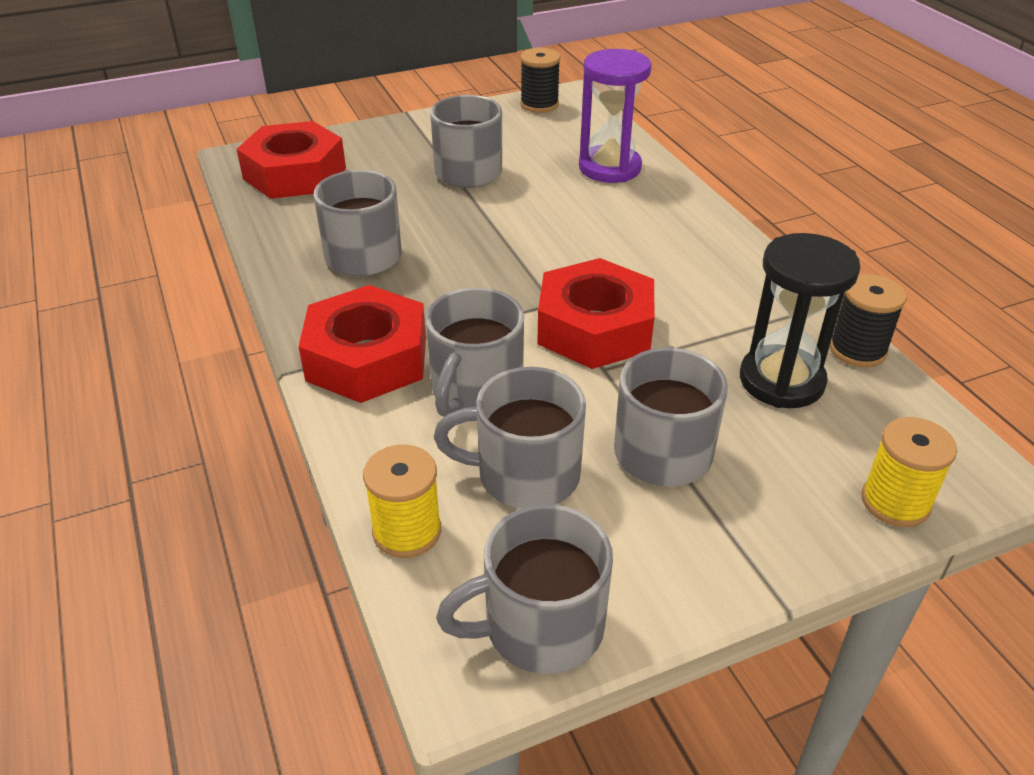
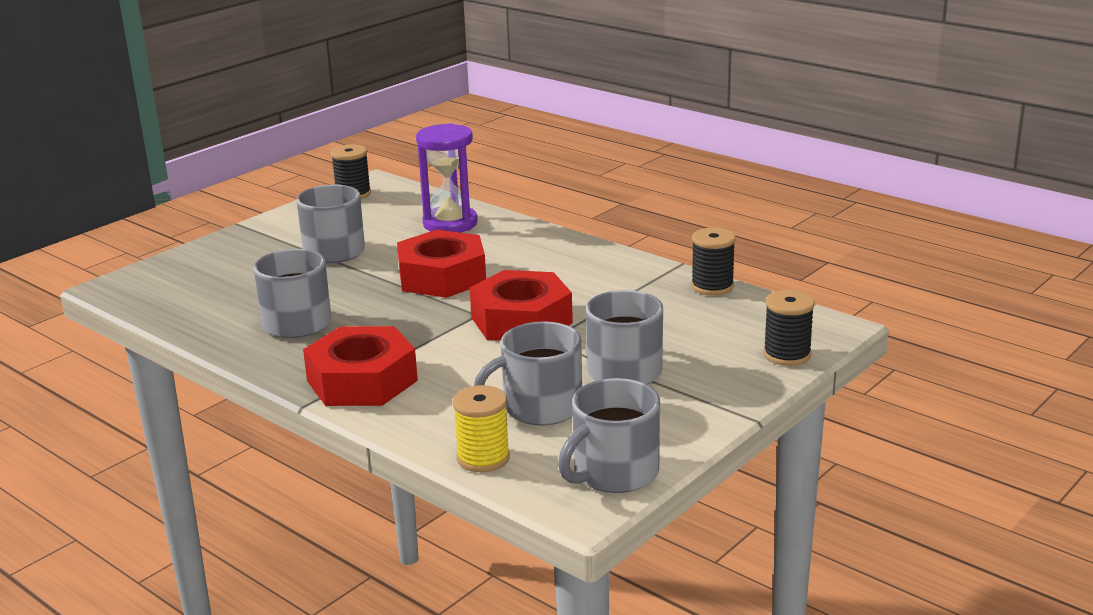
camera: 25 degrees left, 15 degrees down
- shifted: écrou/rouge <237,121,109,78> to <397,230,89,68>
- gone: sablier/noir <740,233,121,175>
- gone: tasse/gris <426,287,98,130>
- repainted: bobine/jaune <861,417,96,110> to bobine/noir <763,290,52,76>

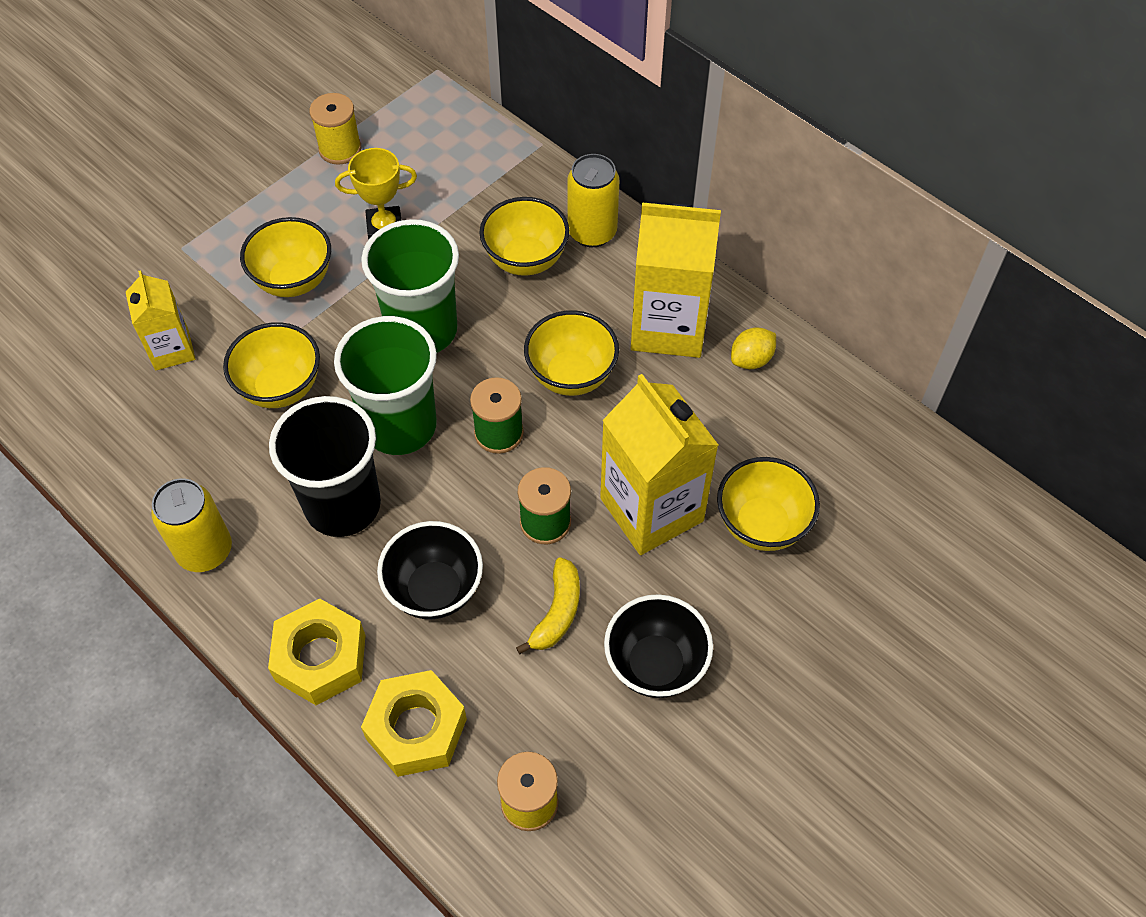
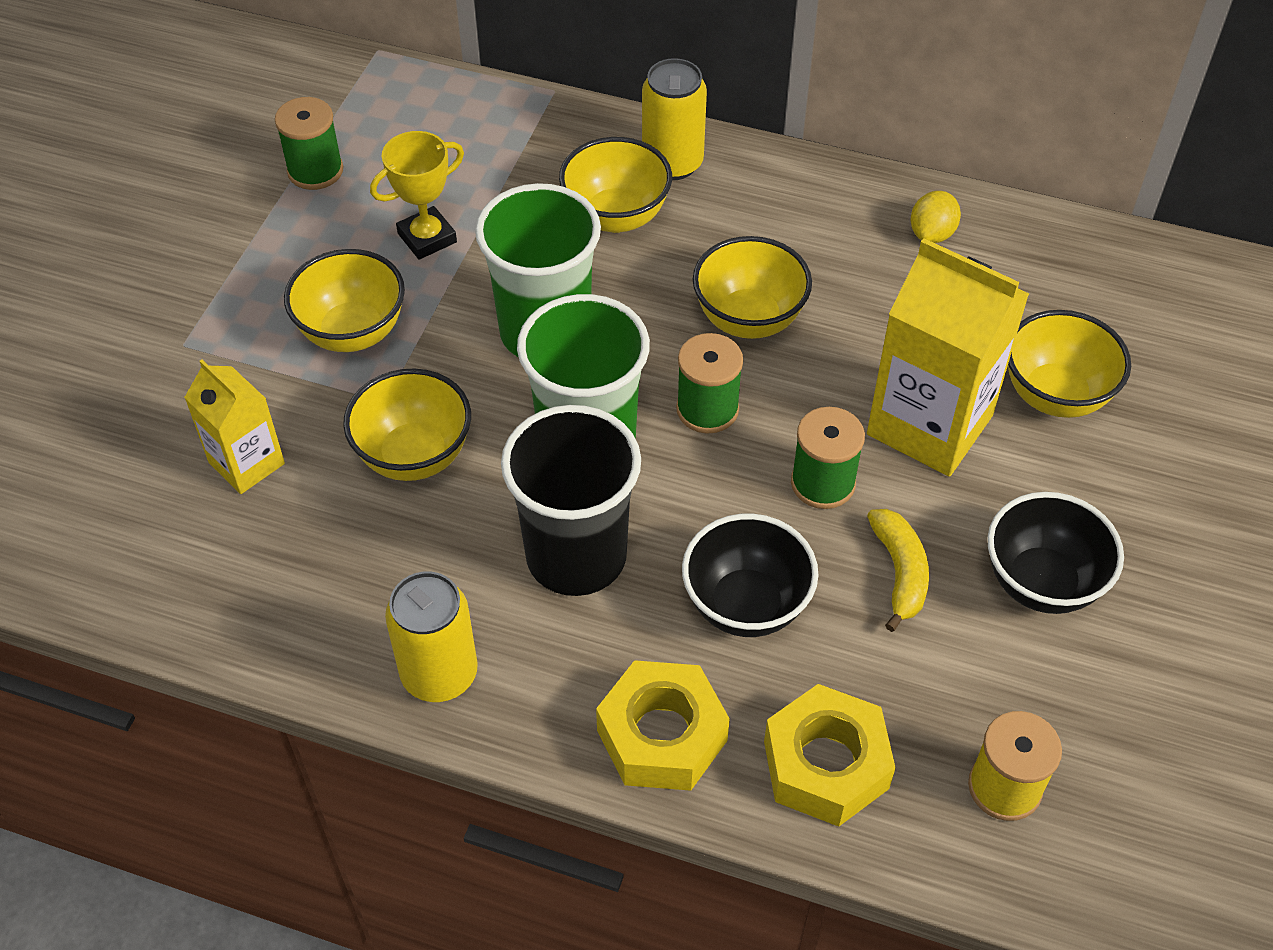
camera: 25 degrees left, 5 degrees down
- repainted: bobine/jaune <310,93,51,72> to bobine/vert <275,97,68,93>
- gone: brique de lait/jaune <631,202,90,156>

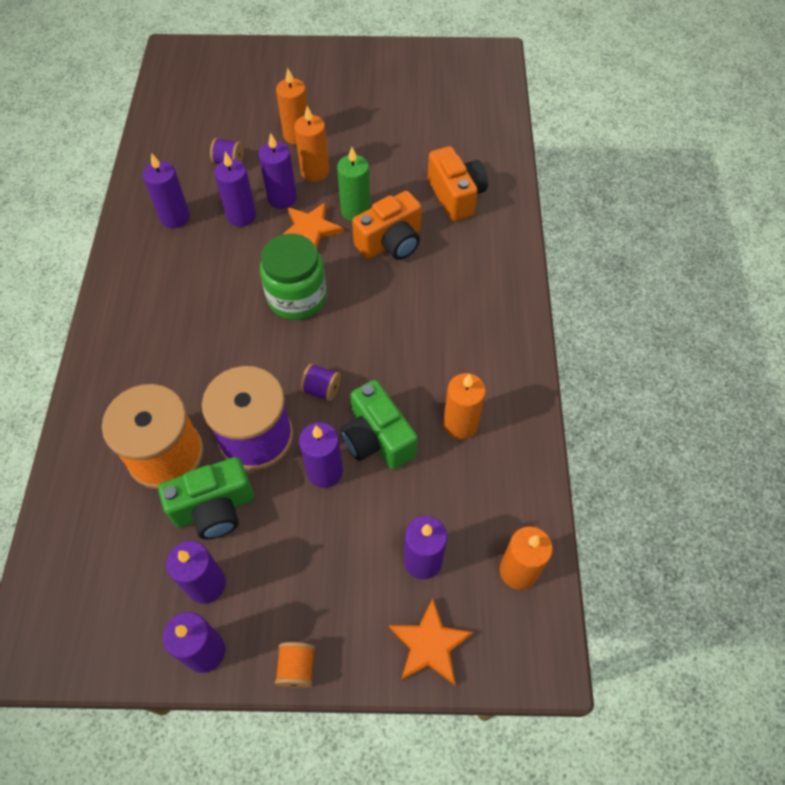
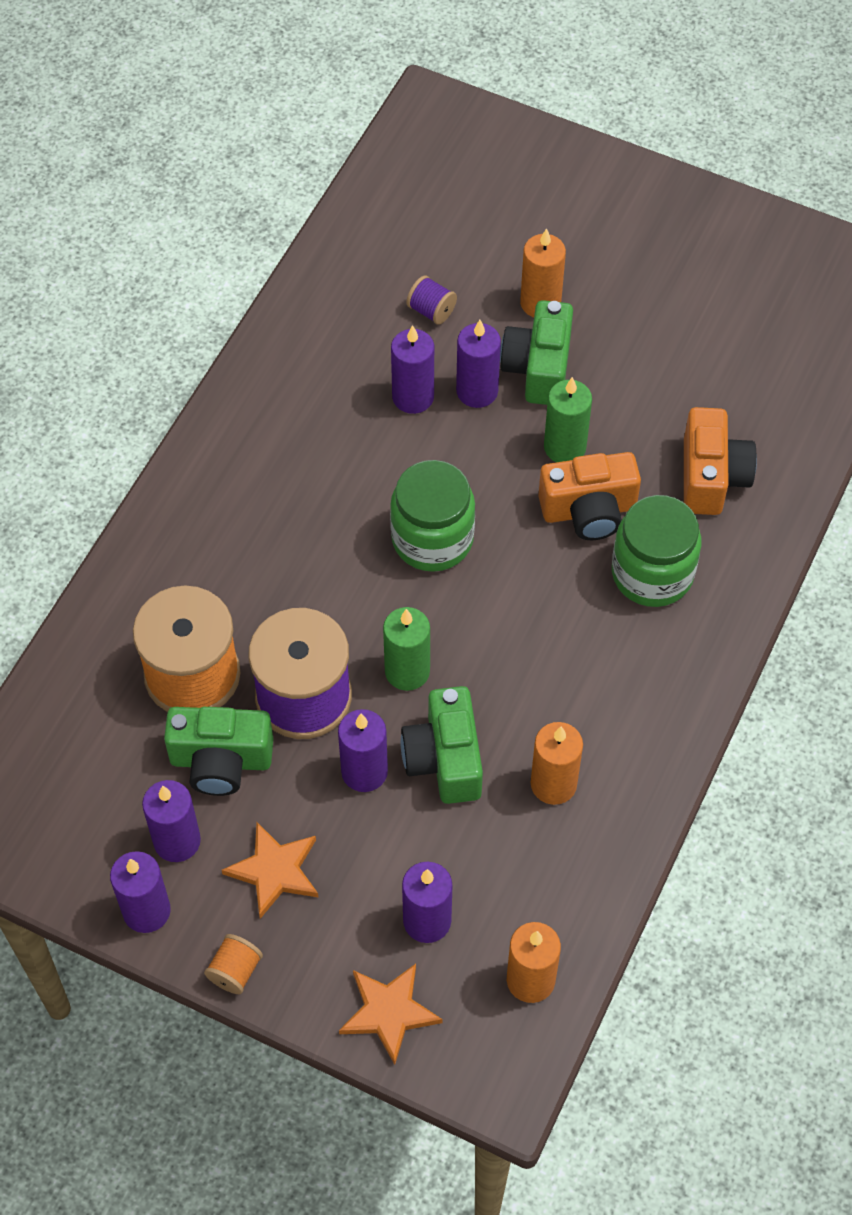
camera: 25 degrees right, 0 degrees up
- swapped: bougie/orange <294,106,35,76> to appareil photo/vert <500,300,73,105>
- gone: bougie/violet <143,153,47,75>
- shifted: étoile/orange <282,202,62,47> to <222,822,97,97>
- swapped: bobine/violet <300,363,41,38> to bougie/vert <383,607,47,84>
- new: bocal/vert <612,495,89,112>

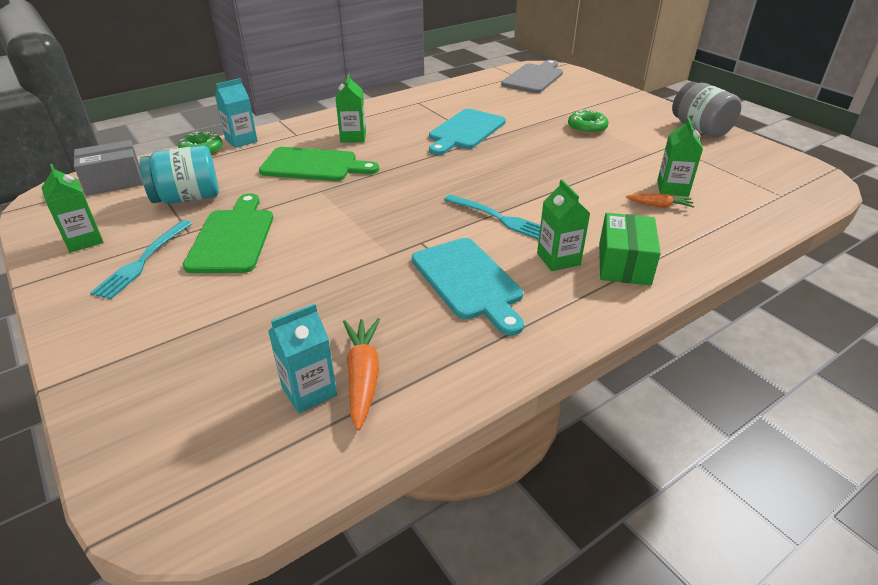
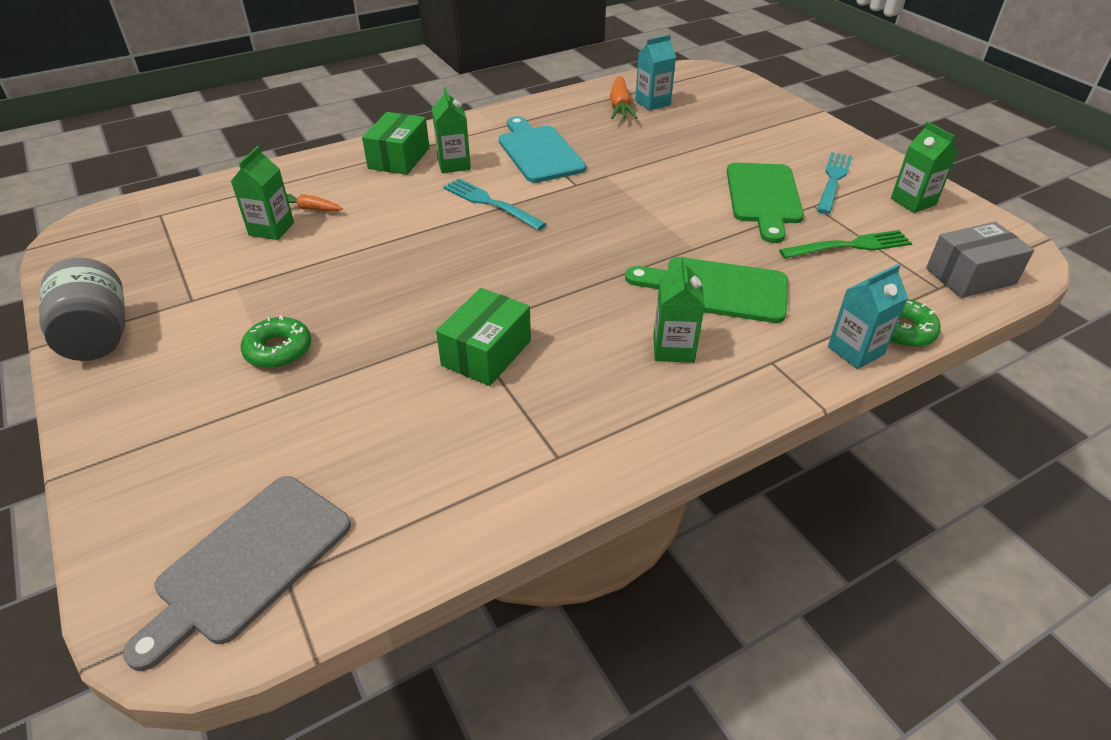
camera: 175 degrees left, 5 degrees up
- swapped: planche à découper/turquoise <429,109,77,46> to boîte/vert <436,288,95,98>
- swapped: bocal/turquoise <139,145,80,59> to fourchette/vert <779,230,133,28>

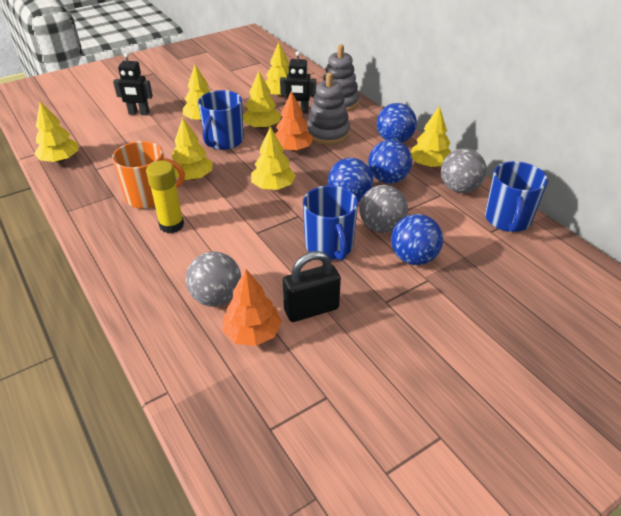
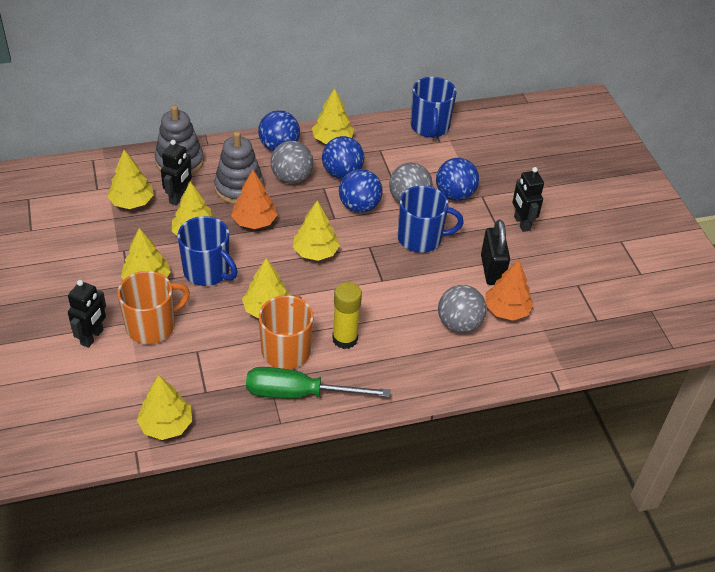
camera: 75 degrees left, 5 degrees up
- shifted: balle/gris <441,148,46,45> to <271,141,42,43>
- rotated: tasse/bleu <485,161,63,71> = <411,77,46,61> 60 degrees clockwise
- new: robot/noir <513,167,31,65>
- new: tasse/orange <117,271,73,73>
- new: tournevis/vert <246,367,144,32>

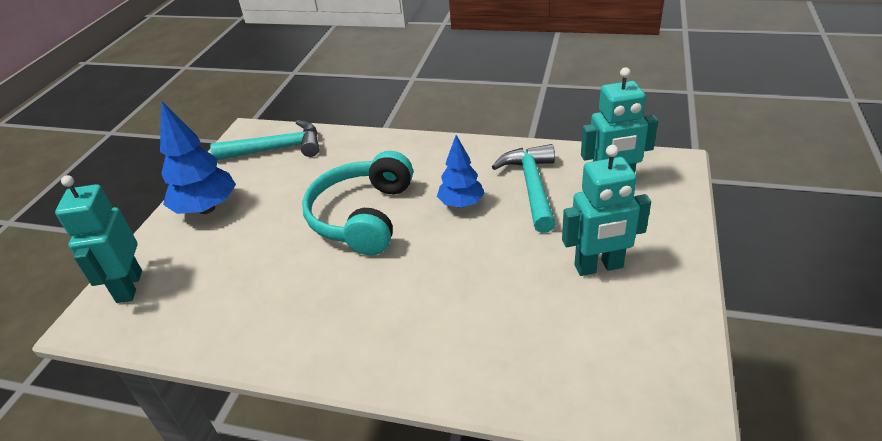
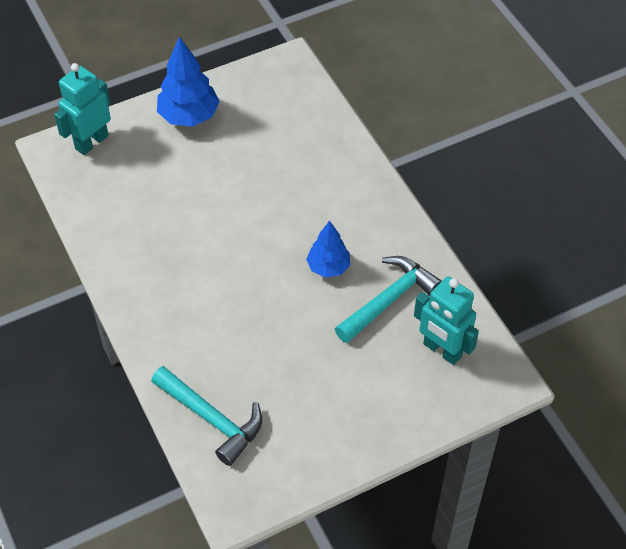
camera: 45 degrees right, 15 degrees up
- shifted: marteau/turquoise <210,120,109,40> to <151,366,111,100>
- gone: robot/turquoise <562,145,89,131>
- gone: casque audio/turquoise <302,151,111,104>

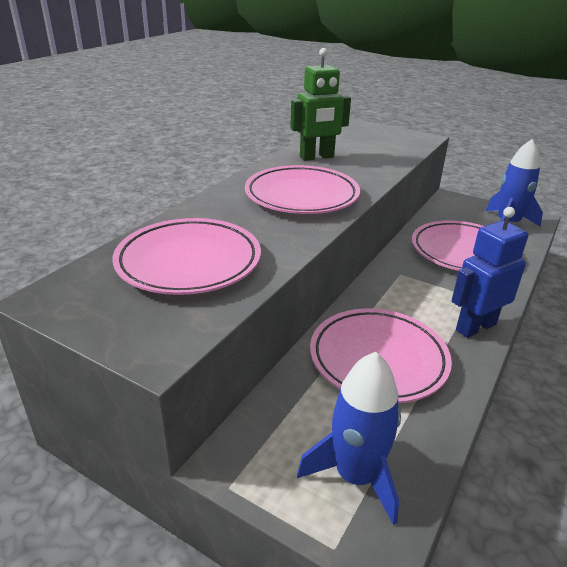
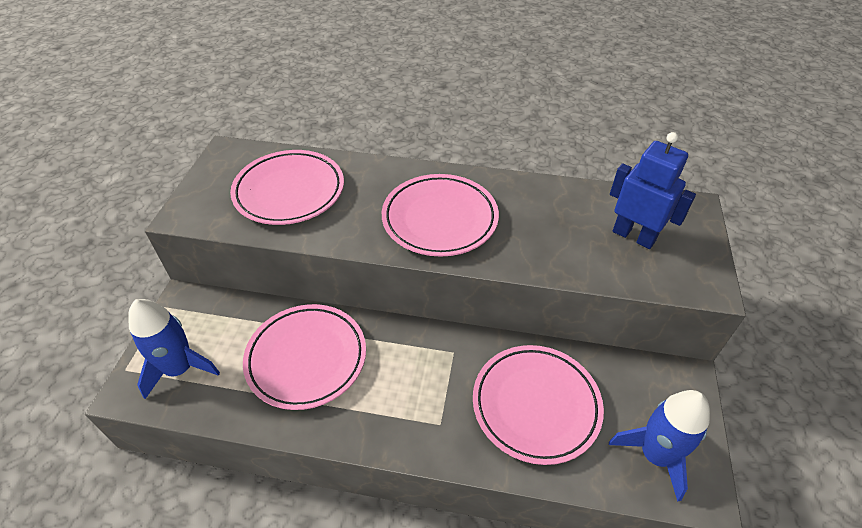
camera: 70 degrees right, 15 degrees up
- gone: robot/vert <290,48,61,113>
- shifted: robot/bleu <452,207,76,131> to <610,132,86,117>

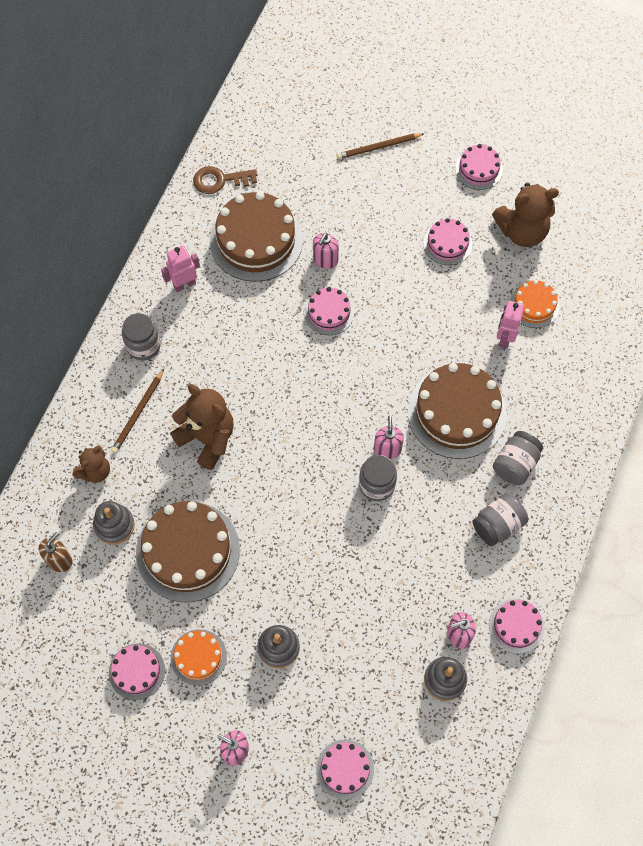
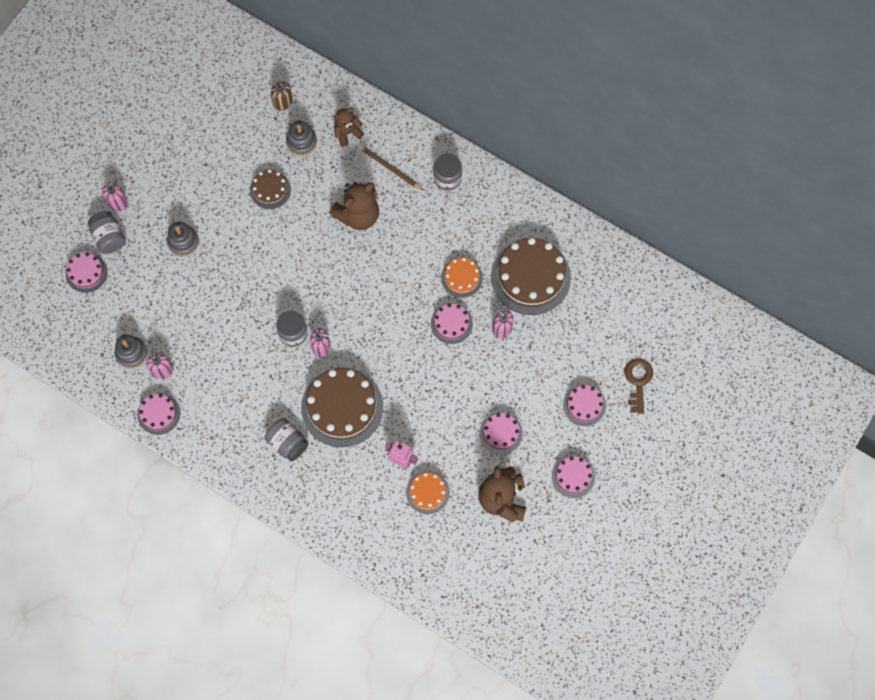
camera: 100 degrees right, 5 degrees up
- gone: crayon/marron <337,133,87,26>
- shifted: clé/marron <193,166,65,28> to <624,358,29,56>
- gone: robot/rose <161,245,39,47>
- rotated: ours en peluche/marron <73,445,37,38> = <334,107,30,40> 105 degrees clockwise
- shifted: bocal/gris <472,493,56,53> to <88,211,38,43>
- scaled: gâteau/marron <136,501,104,101> = <250,169,41,40> x0.52
- shifted: gâteau/orange <171,629,56,57> to <441,257,42,41>
- shifted: gâteau/rose <109,643,56,57> to <563,384,43,42>

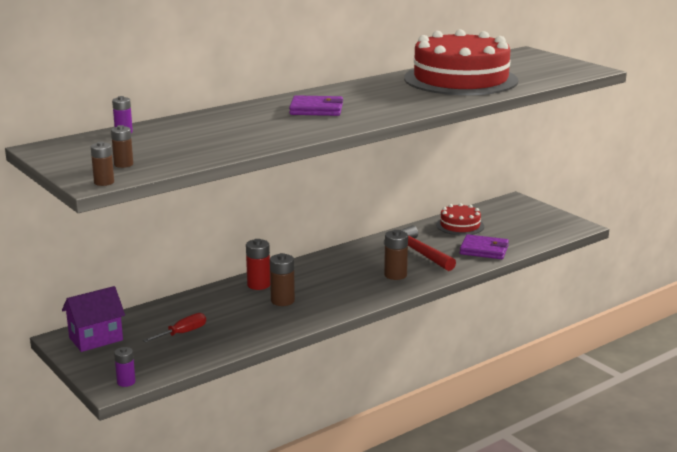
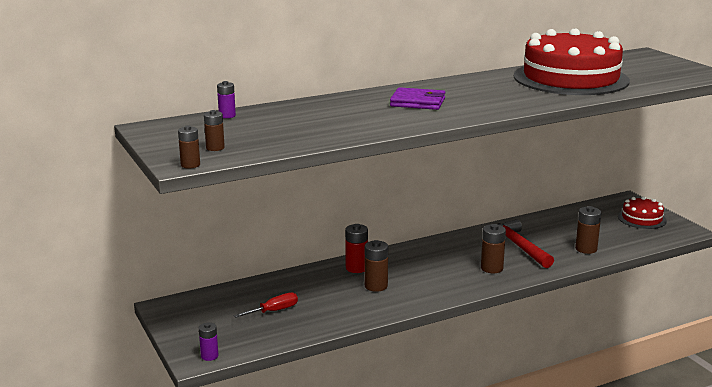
camera: 10 degrees right, 0 degrees up
- shifted: gâteau/rouge <436,203,48,32> to <618,197,49,32>
- swapped: portefeuille/violet <460,234,49,25> to pile/marron <575,206,26,48>
- gone: maison/violet <62,286,63,66>

